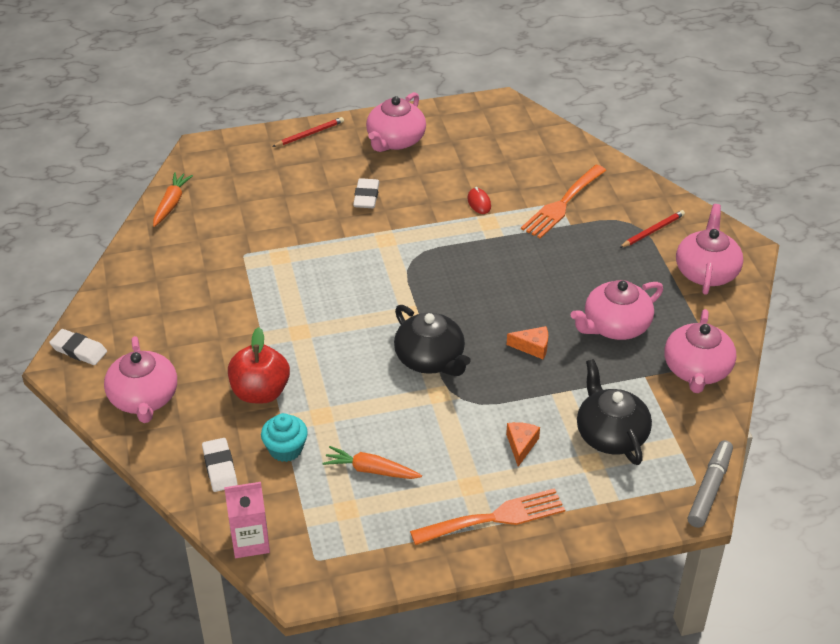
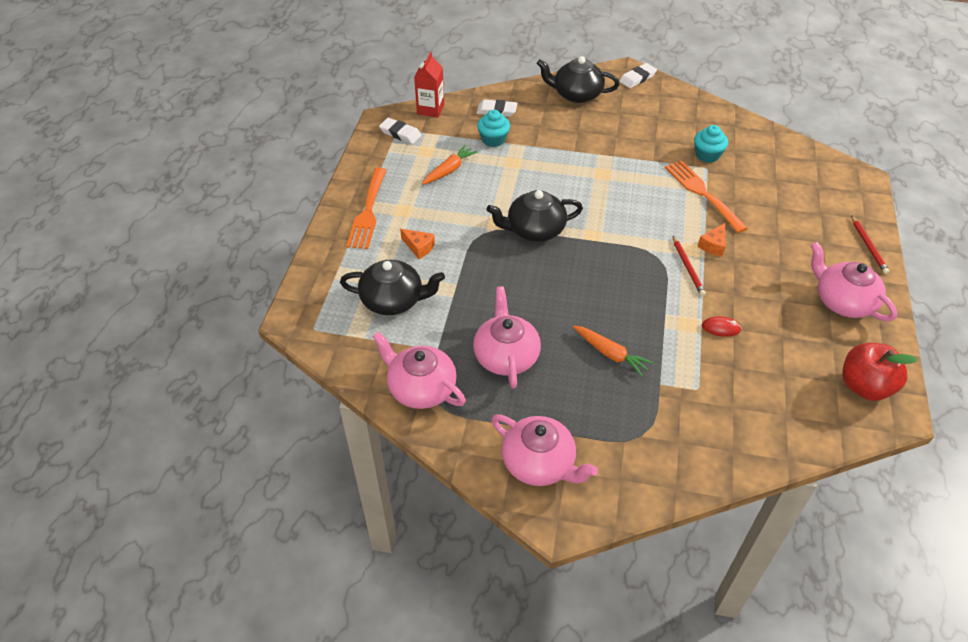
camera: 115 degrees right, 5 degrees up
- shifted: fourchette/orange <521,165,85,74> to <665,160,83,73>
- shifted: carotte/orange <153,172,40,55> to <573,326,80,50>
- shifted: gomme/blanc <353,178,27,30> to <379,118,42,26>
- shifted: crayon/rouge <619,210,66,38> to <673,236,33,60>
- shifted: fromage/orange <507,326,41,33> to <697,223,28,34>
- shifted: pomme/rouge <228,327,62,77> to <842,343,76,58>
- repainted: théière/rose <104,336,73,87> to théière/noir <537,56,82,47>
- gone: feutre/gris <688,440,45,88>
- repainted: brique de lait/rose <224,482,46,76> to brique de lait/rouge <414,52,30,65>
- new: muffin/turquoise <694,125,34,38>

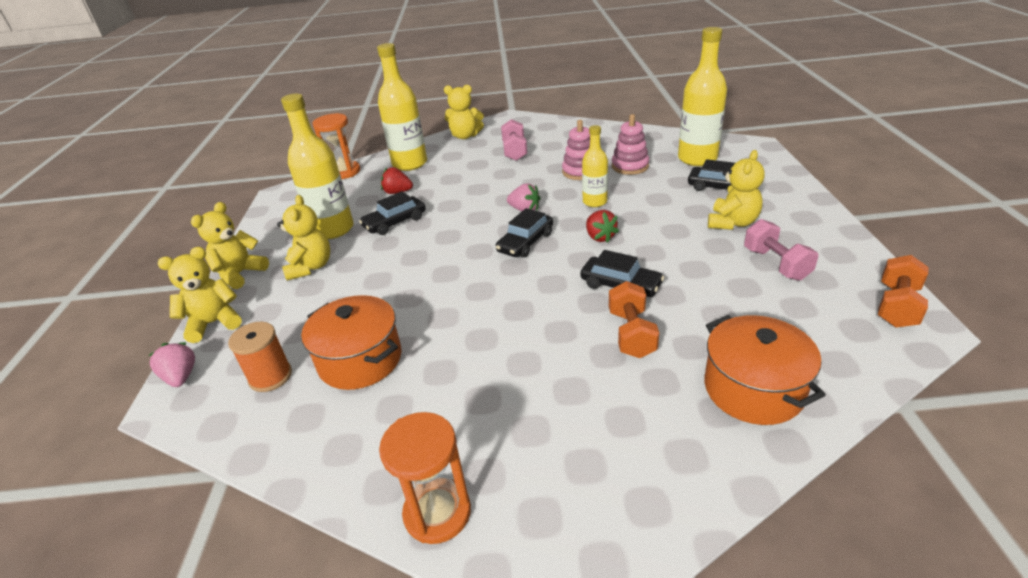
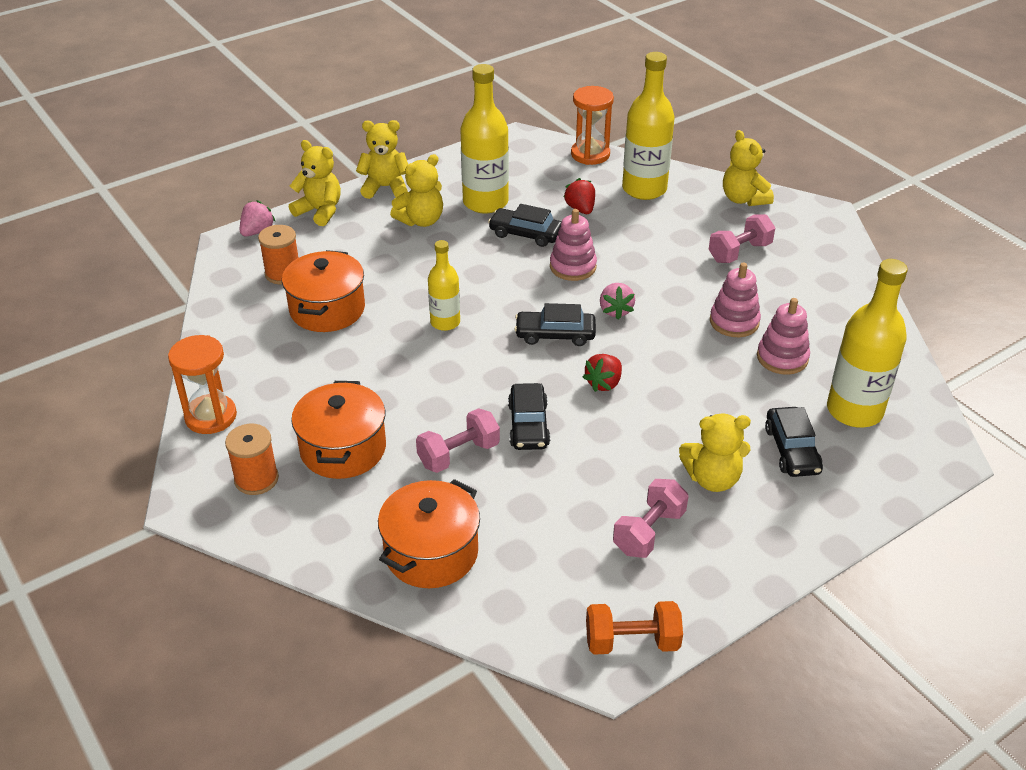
camera: 55 degrees right, 5 degrees up
- shifted: bouteille/jaune <582,125,26,82> to <428,240,32,91>
- repainted: haltère/orange <609,281,50,77> to haltère/rose <416,408,84,65>
- new: jouet à empiler/rose <550,209,47,72>
- new: marmite/orange <291,381,95,98>
- new: bobine/orange <225,424,54,71>

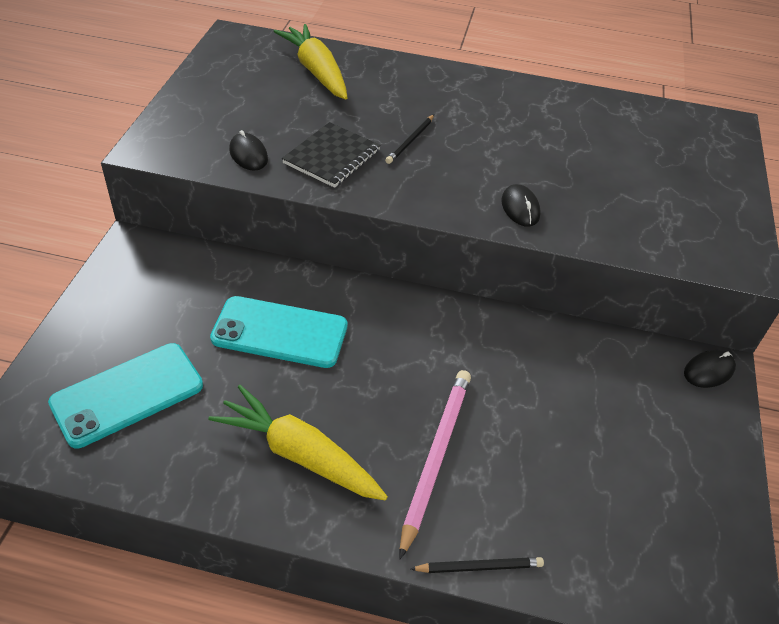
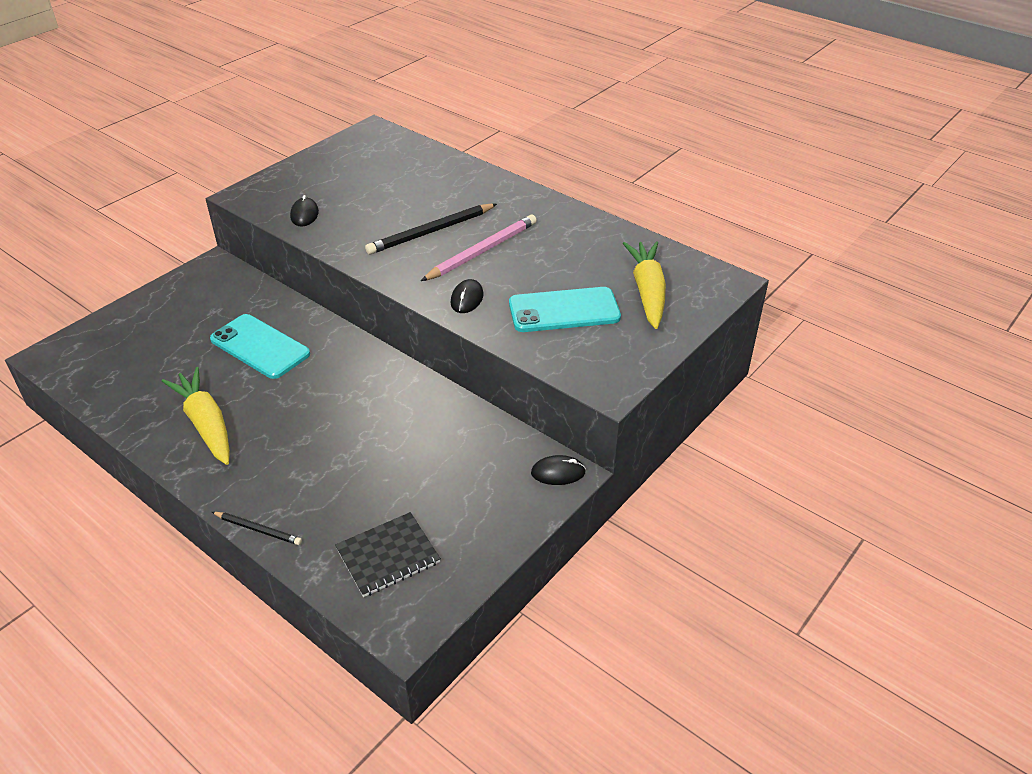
camera: 30 degrees right, 5 degrees down
- shifted: carotte/jaune <274,24,74,76> to <623,241,43,88>
- scaled: crayon/noir <385,114,49,50> = <365,204,132,51> x1.84
- shifted: carnet/noir <282,122,99,66> to <335,512,106,85>
- shifted: téléphone/turquoise <48,343,155,105> to <509,287,112,45>
- shifted: crayon/rose <400,370,71,189> to <421,215,116,66>

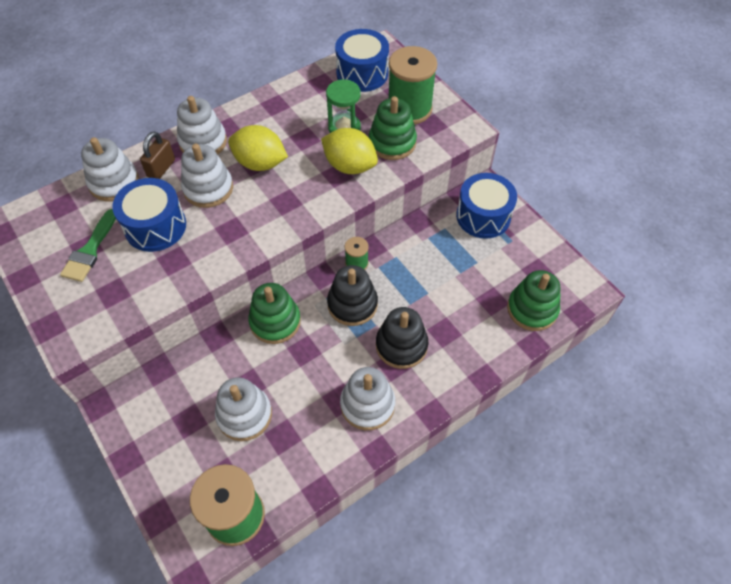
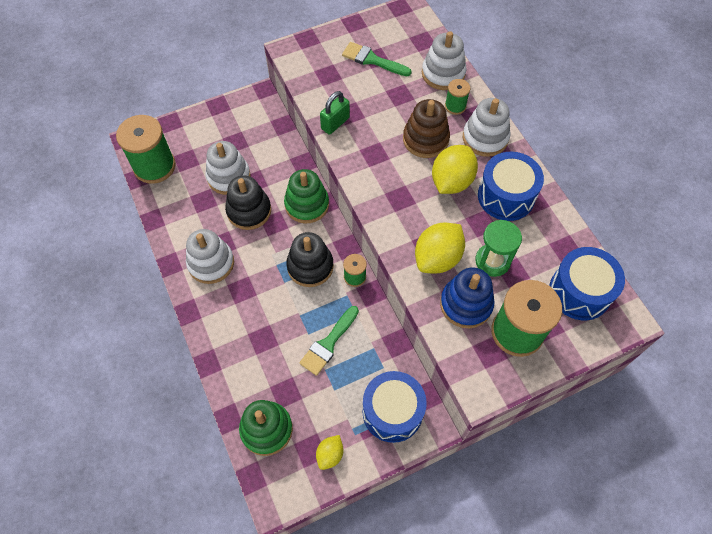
camera: 100 degrees right, 5 degrees up
- repainted: jouet à empiler/vert <369,96,48,64> to jouet à empiler/bleu <440,267,55,61>
- swapped: cadenas/marron <140,131,35,48> to bobine/vert <445,79,26,36>
- repainted: jouet à empiler/blanc <181,144,52,64> to jouet à empiler/marron <403,99,47,59>
- shifted: tambour/bleu <112,178,74,74> to <478,152,66,69>
- shifted: jouet à empiler/noir <376,307,52,62> to <225,176,46,54>
- new: cadenas/vert <320,91,30,44>
- new: pinceau/vert <299,306,60,70>
- new: citron/jaune <316,435,28,35>

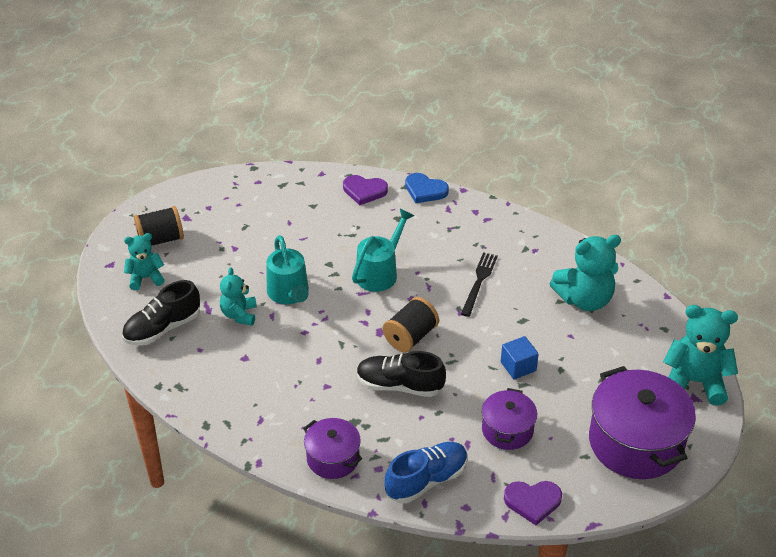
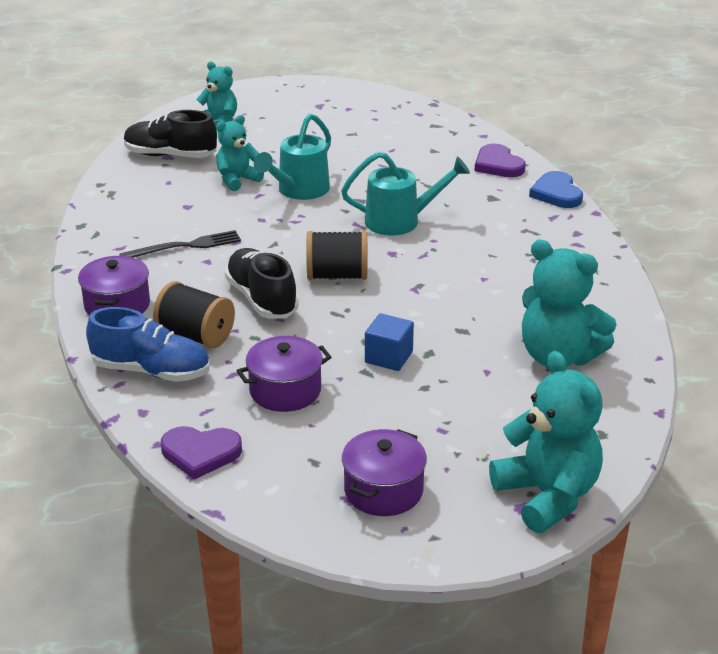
camera: 50 degrees right, 10 degrees down
- shifted: bobine/noir <134,206,50,39> to <153,281,82,67>
- shifted: fourchette/noir <461,252,37,65> to <119,230,122,28>
- scaled: marmite/violet <589,366,107,113> = <342,429,85,87> x0.55
- rotated: cœur/violet <504,481,58,44> = <161,426,81,54> 45 degrees counterclockwise

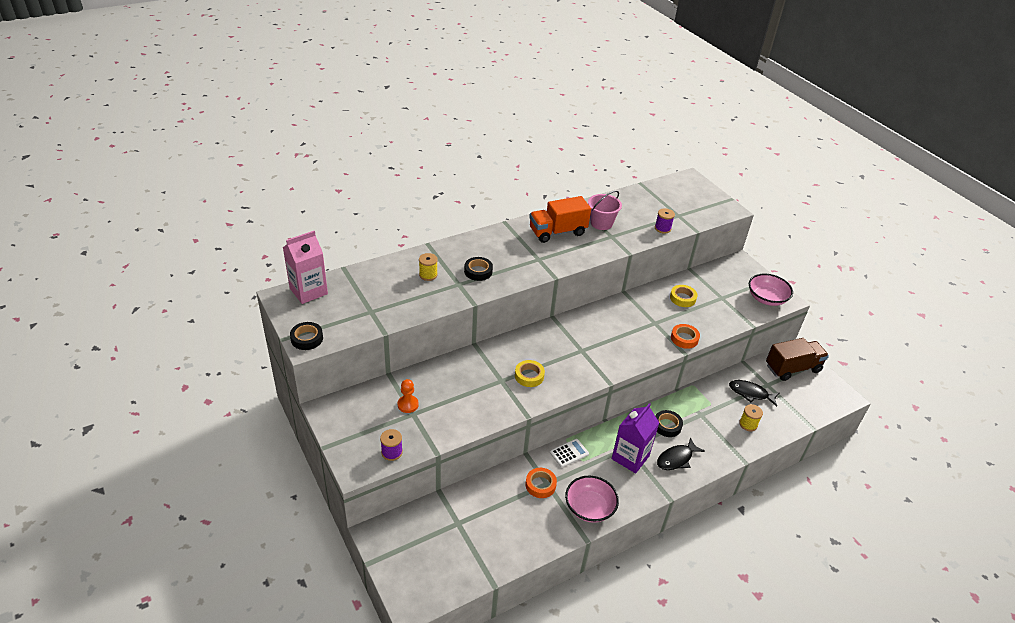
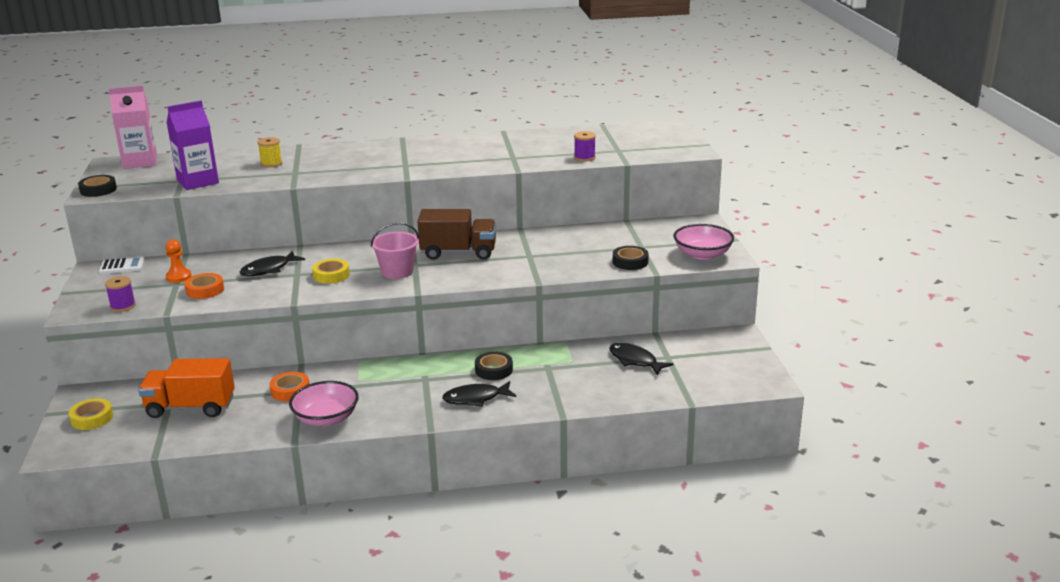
camera: 25 degrees right, 15 degrees down
- shifted: seau/rose <588,191,34,39> to <371,222,48,57>
- shifted: camion/orange <529,196,62,47> to <138,358,97,60>
- shifted: ruban adhésif/noir <464,257,29,24> to <613,246,36,24>
- shifted: ruban adhésif/jaune <670,285,28,22> to <68,398,45,32>
- shifted: ruban adhésif/orange <671,324,29,25> to <184,273,40,26>
- shifted: camion/marron <766,338,63,43> to <418,209,78,51>
- shifted: brique de lait/violet <612,403,47,70> to <167,101,52,89>
- gone: bobine/jaune <739,404,24,27>
- shifted: calculatrice/blanc <550,439,39,29> to <99,256,46,18>
- new: poisson/noir <240,251,65,25>

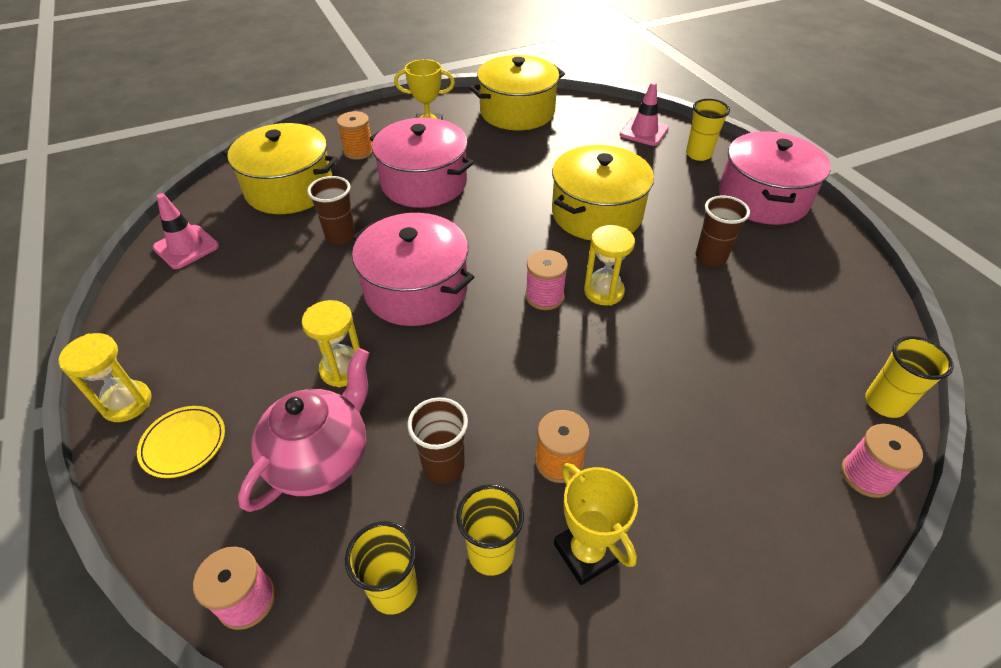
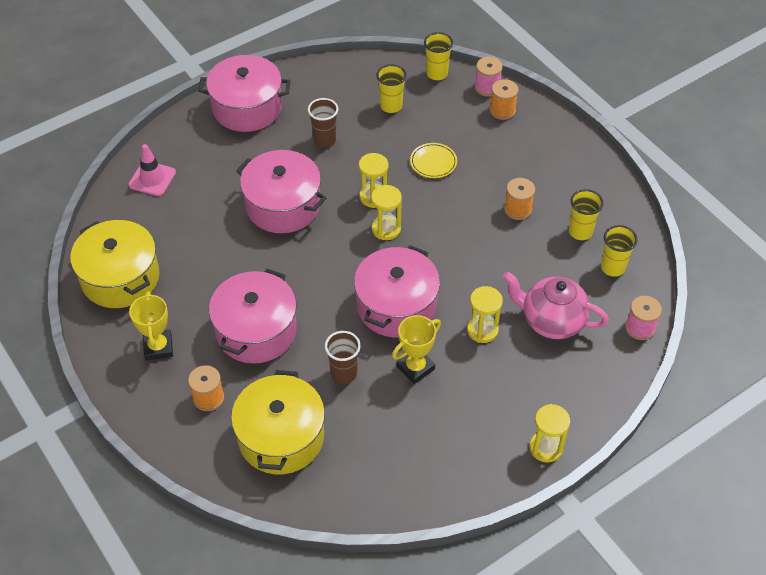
camera: 100 degrees left, 5 degrees up
- shifted: gobelet/jaune <686,99,44,62> to <376,64,31,49>
- repainted: marmite/jaune <552,145,102,95> to marmite/rose <236,150,90,83>
- gone: cône de chantier/rose <153,193,66,76>
- swapped: bobine/rose <525,250,43,60> to sablier/jaune <371,185,31,55>
- gone: gobelet/marron <407,397,61,87>
- shifted: assiette/jaune <137,406,88,72> to <410,143,47,35>
- shifted: trophée/jaune <554,463,84,122> to <392,315,49,69>
- new: bobine/orange <490,79,28,41>

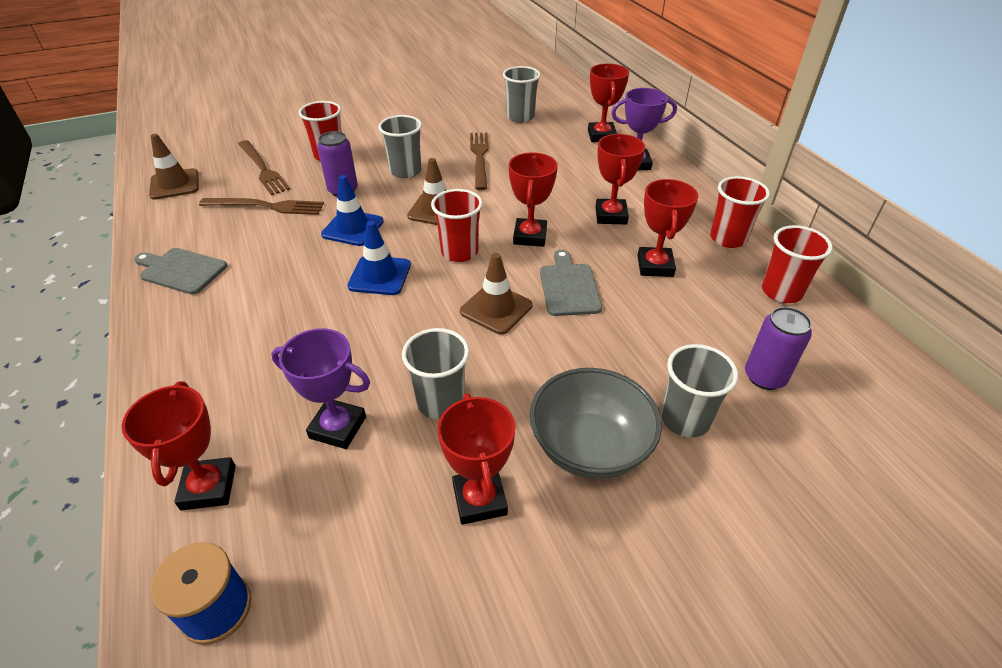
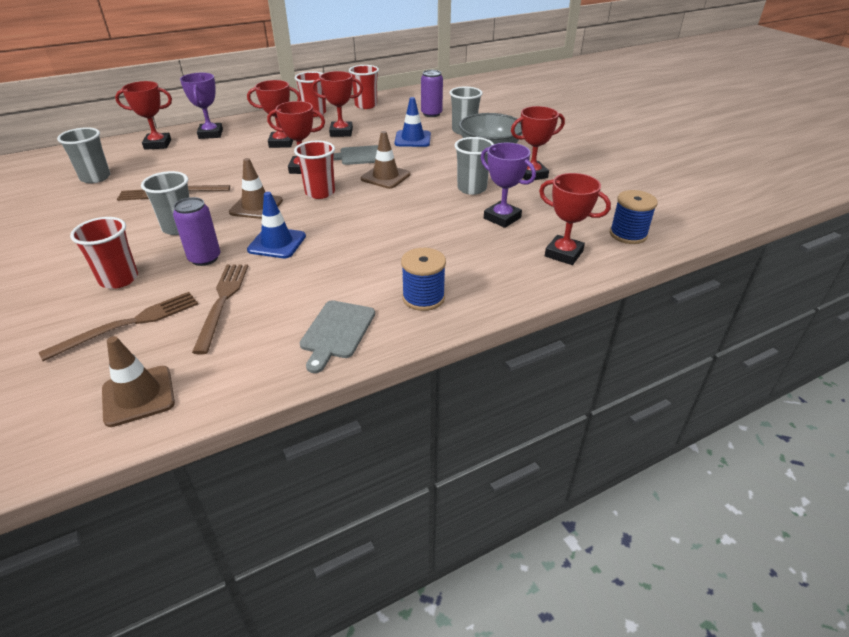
camera: 95 degrees left, 5 degrees down
- shifted: cône de chantier/bleu <347,221,64,74> to <395,97,36,50>
- rotated: trophée/violet <271,328,99,121> = <481,143,55,85> 60 degrees counterclockwise
- rotated: trophée/rouge <122,381,114,129> = <539,173,72,92> 45 degrees clockwise
- new: bobine/bleu <401,248,45,63>

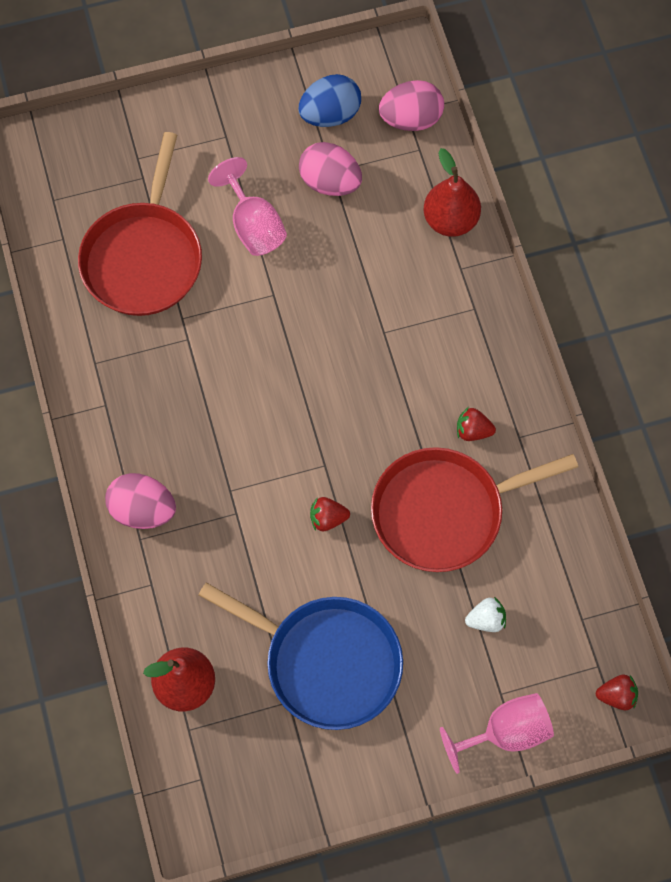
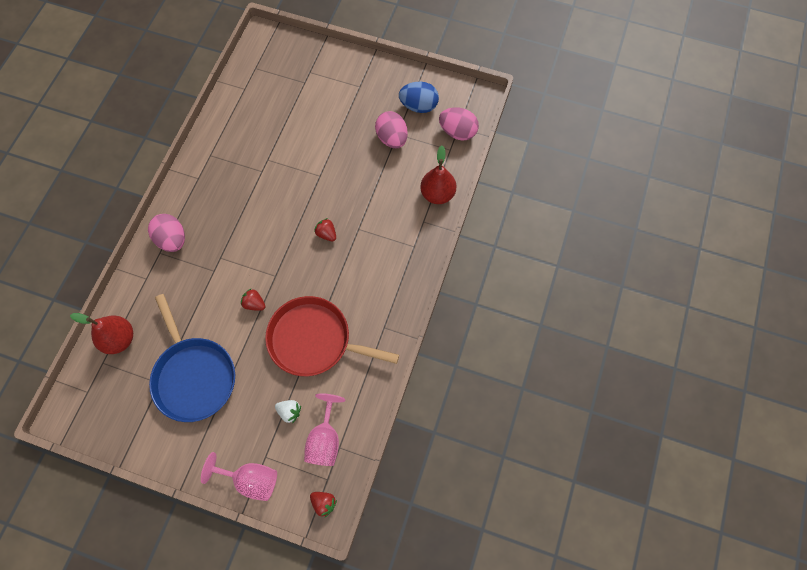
camera: 35 degrees right, 0 degrees up
- gone: poêle/rouge <78,132,124,184>
- shifted: verre à pied/rose <208,157,79,99> to <304,393,42,73>
- shifted: fraise/rouge <457,408,39,33> to <314,218,22,23>

